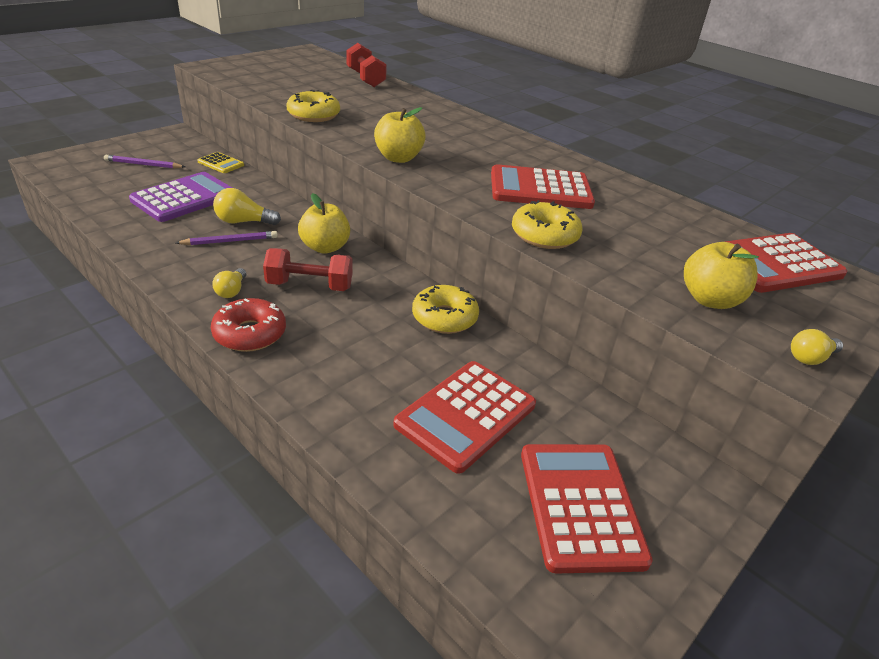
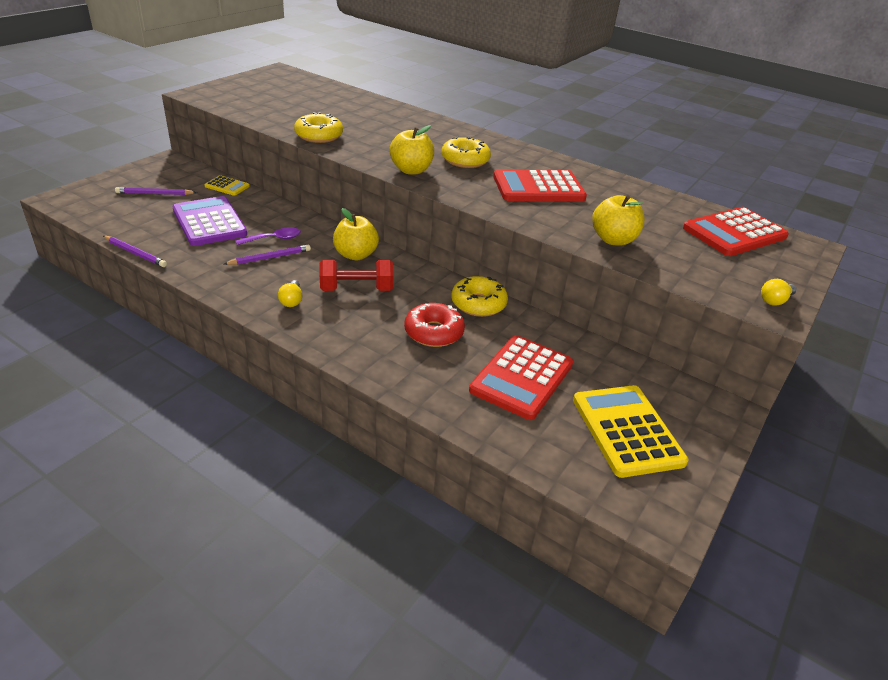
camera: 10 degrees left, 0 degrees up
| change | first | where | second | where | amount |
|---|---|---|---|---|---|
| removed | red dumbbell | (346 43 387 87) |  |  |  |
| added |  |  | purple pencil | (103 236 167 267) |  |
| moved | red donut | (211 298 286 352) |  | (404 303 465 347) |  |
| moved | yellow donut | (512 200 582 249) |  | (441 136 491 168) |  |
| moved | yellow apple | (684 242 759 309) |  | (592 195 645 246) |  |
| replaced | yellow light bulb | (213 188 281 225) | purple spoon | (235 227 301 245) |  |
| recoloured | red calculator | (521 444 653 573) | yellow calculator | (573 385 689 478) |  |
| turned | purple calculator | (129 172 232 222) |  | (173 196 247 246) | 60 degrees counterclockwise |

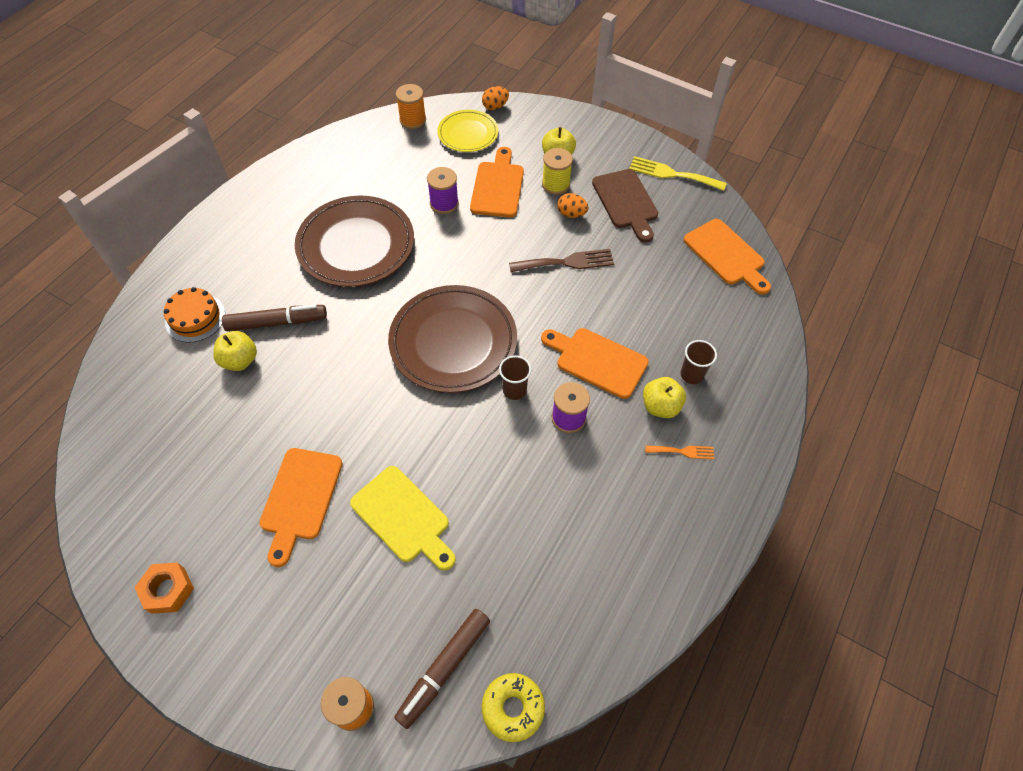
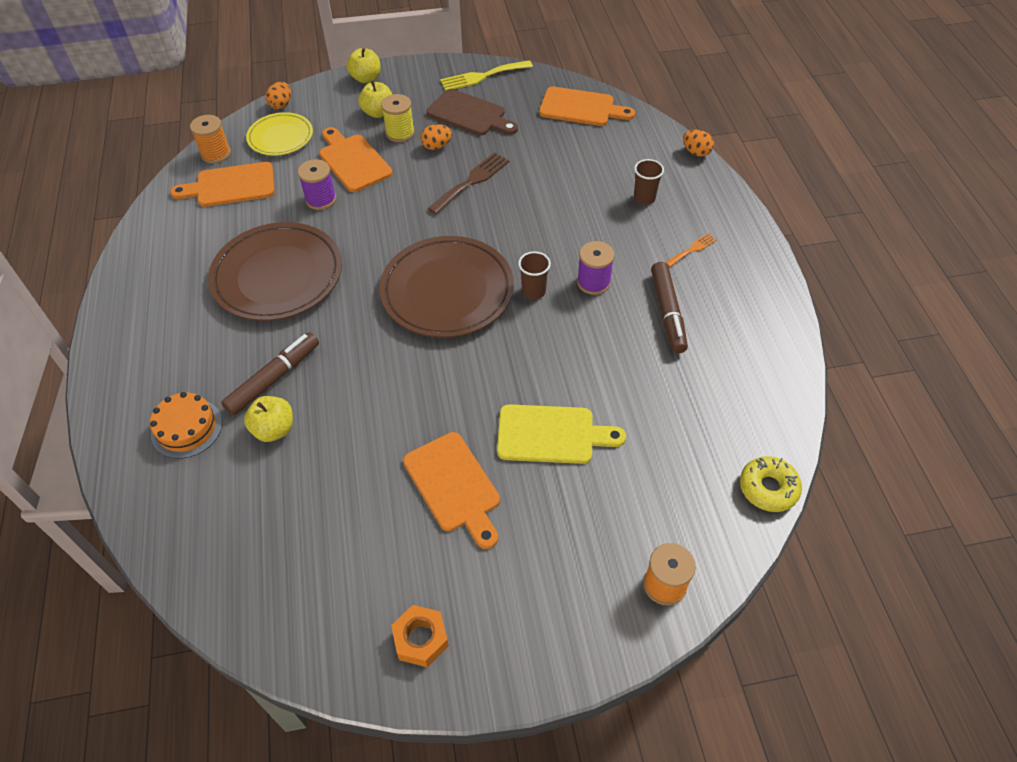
camera: 40 degrees left, 5 degrees down
| change | first | where | second | where | amount |
|---|---|---|---|---|---|
| added |  |  | orange egg | (683 130 714 157) |  |
| moved | brown marker | (394 609 490 729) |  | (651 262 688 353) |  |
| moved | orange cutting board | (541 328 649 399) |  | (170 162 275 207) |  |
| moved | yellow apple | (643 377 686 418) |  | (347 48 381 83) |  |

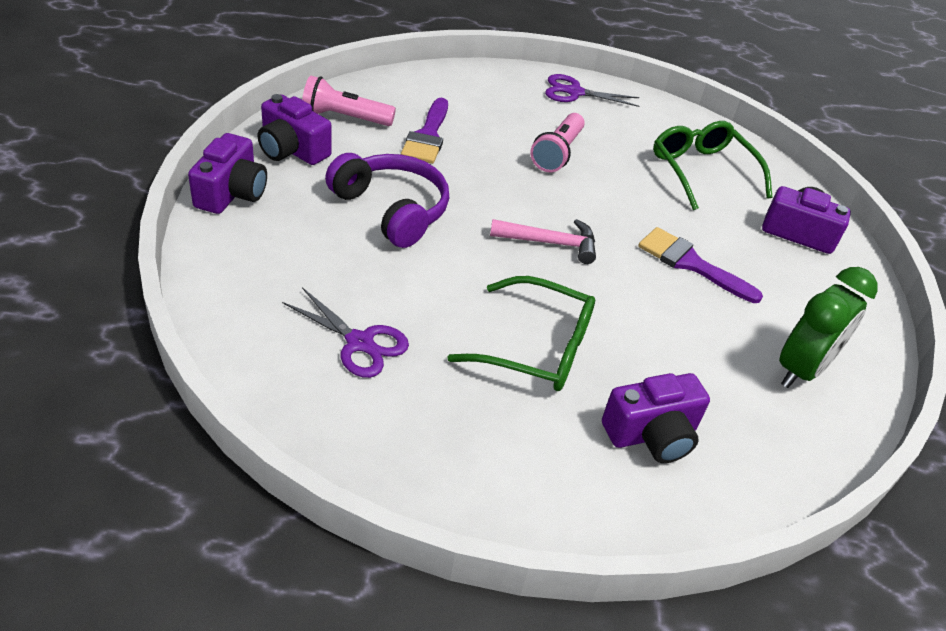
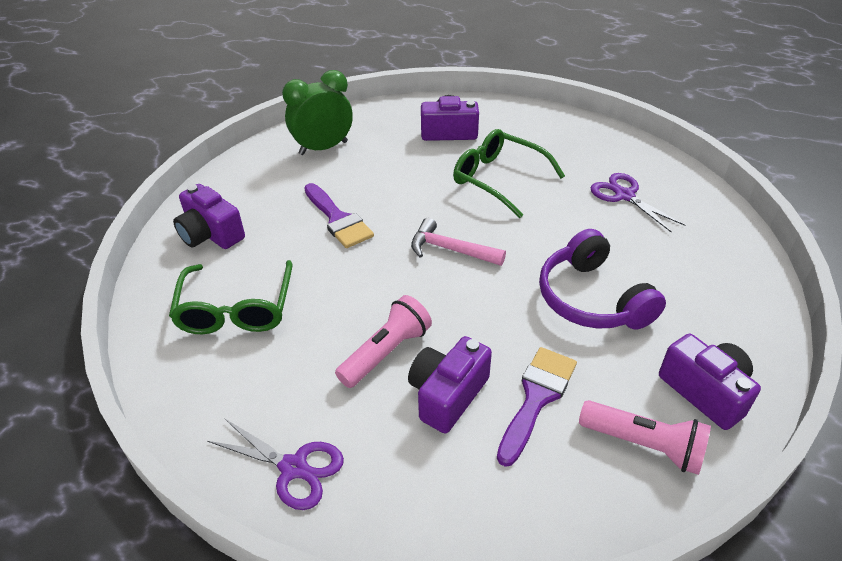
camera: 155 degrees left, 0 degrees up
| change | first | where | second | where | amount |
|---|---|---|---|---|---|
| moved | purple camera | (188 133 267 214) |  | (408 336 492 433) |  |

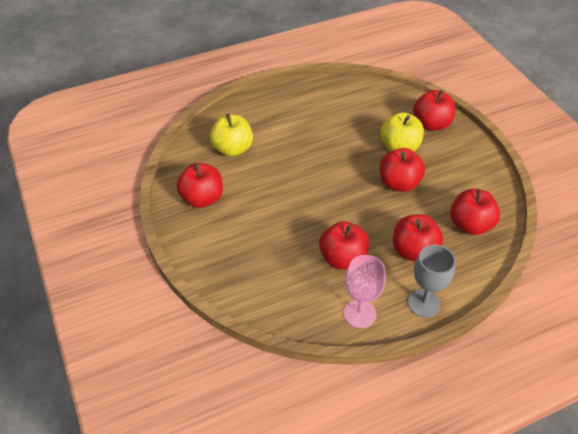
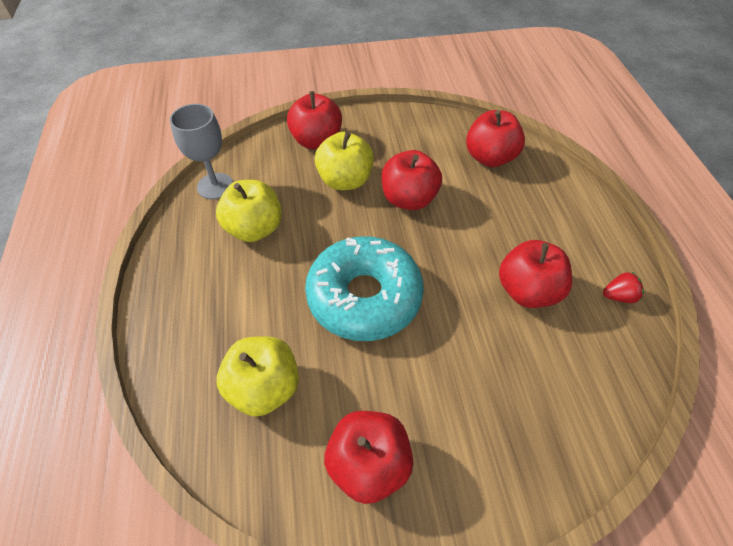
camera: 75 degrees left, 5 degrees up
| change | first | where | second | where | amount |
|---|---|---|---|---|---|
| removed | red apple | (393 214 443 262) |  |  |  |
| added |  |  | yellow apple | (216 180 282 242) |  |
| added |  |  | turquoise donut | (305 236 424 341) |  |
| moved | grey goblet | (408 245 456 317) |  | (170 104 233 199) |  |
| replaced | pink goblet | (344 255 386 328) | red strawberry | (603 272 644 303) |  |

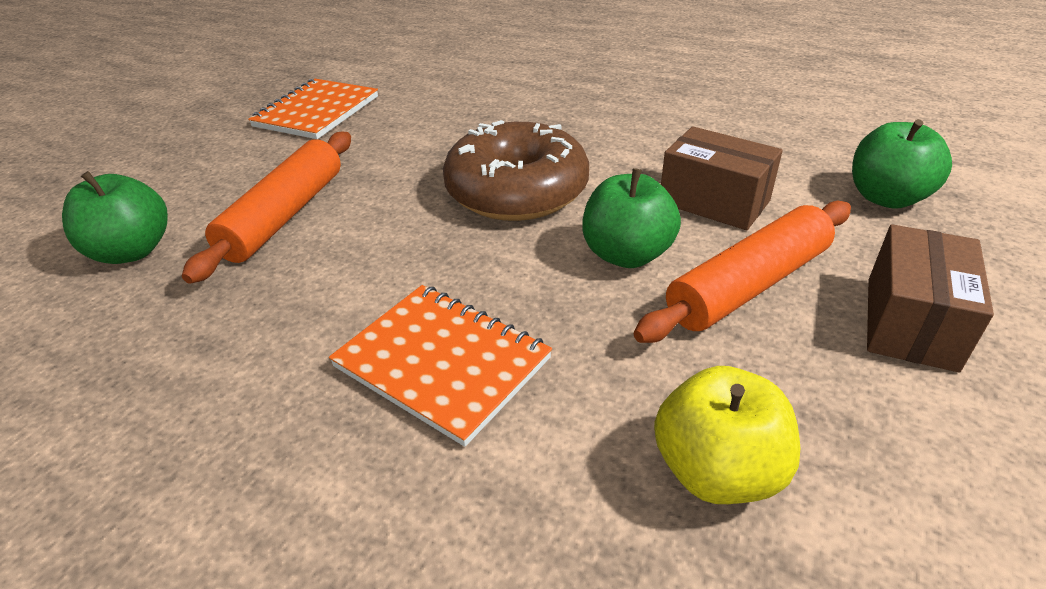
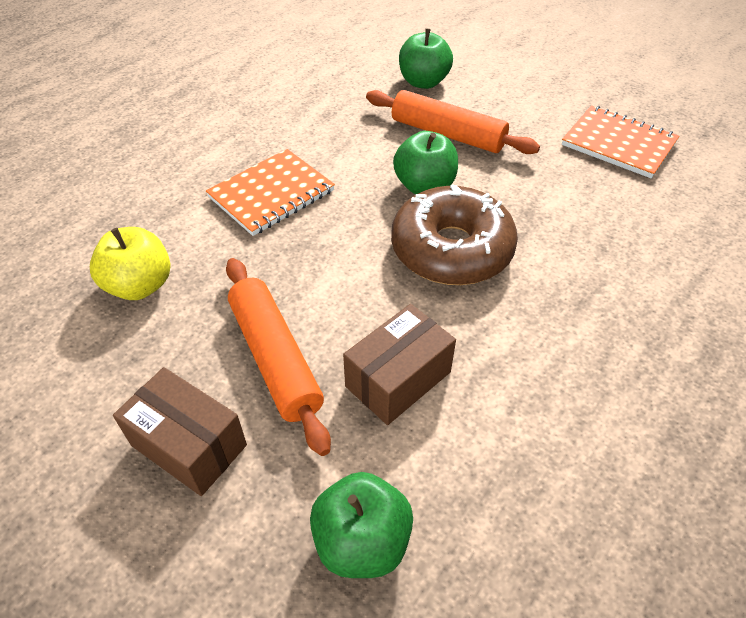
camera: 100 degrees right, 10 degrees up
| change | first | where | second | where | amount |
|---|---|---|---|---|---|
| moved | green apple | (582 168 681 268) |  | (393 131 458 194) |  |

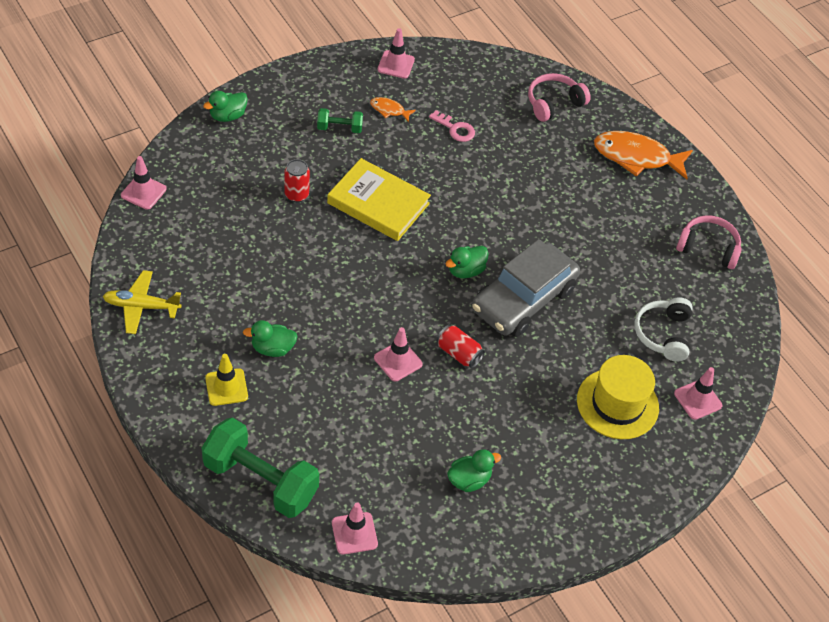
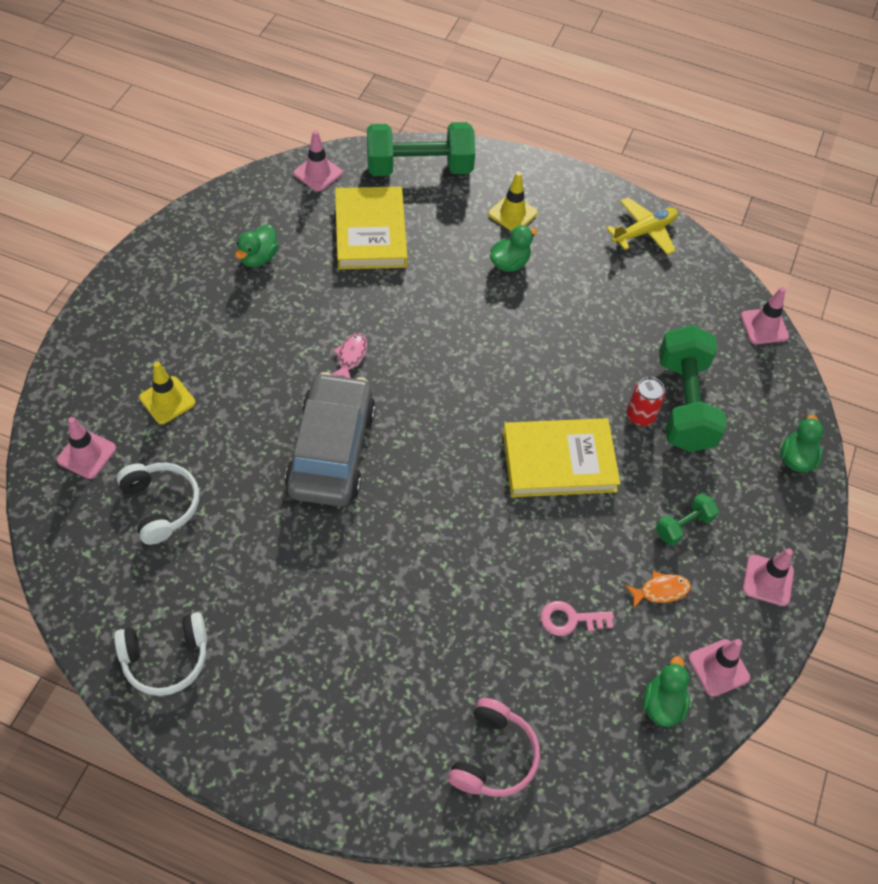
camera: 145 degrees right, 5 degrees up
| change | first | where | second | where | amount |
|---|---|---|---|---|---|
| removed | orange fish | (594 131 693 179) |  |  |  |
| added |  |  | yellow book | (335 187 408 269) |  |
| added |  |  | green dumbbell | (659 325 727 452) |  |
| moved | pink traffic cone | (374 327 422 381) |  | (743 548 794 606) |  |
| moved | green duck | (445 246 488 278) |  | (642 656 690 727) |  |
| replaced | red can | (437 325 485 368) | pink fish | (331 333 367 378) |  |
| replaced | yellow hat | (577 355 659 439) | yellow traffic cone | (139 362 196 424) |  |
| recoloured | pink headphones | (676 215 742 269) | white headphones | (114 612 207 696) |  |

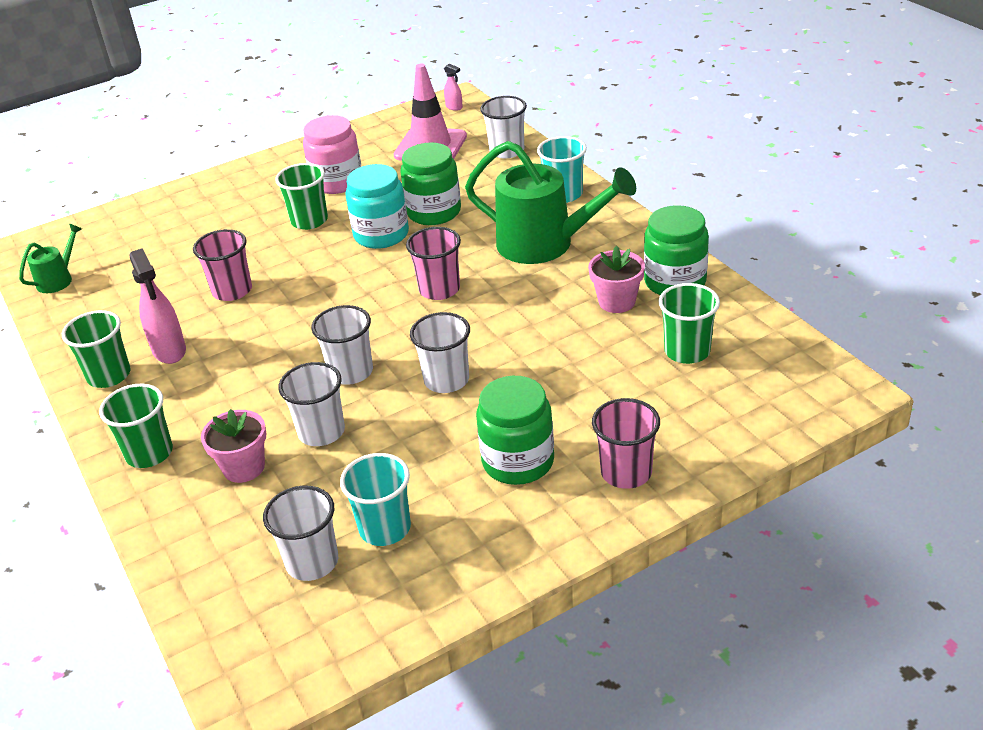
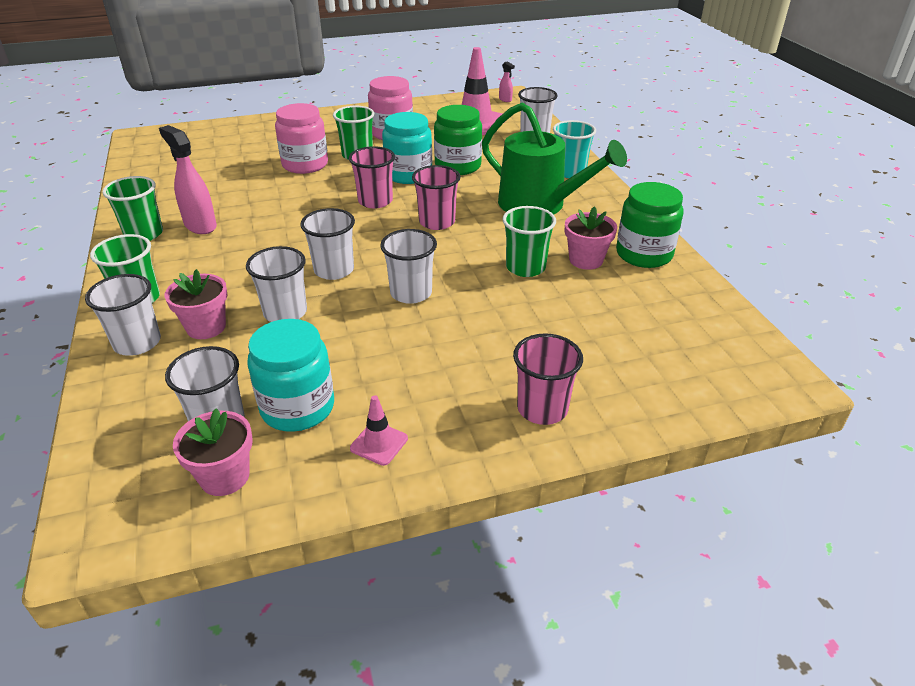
camera: 10 degrees right, 0 degrees up
| change | first | where | second | where | amount |
|---|---|---|---|---|---|
| removed | green watering can | (19 224 82 293) |  |  |  |
| removed | green jar | (476 376 554 485) |  |  |  |
| added |  |  | white cup | (85 274 161 356) |  |
| added |  |  | pink flower pot | (173 408 253 496) |  |
| added |  |  | pink jar | (275 103 328 174) |  |
| added |  |  | pink traffic cone | (350 395 408 466) |  |
| moved | pink cup | (193 229 252 301) |  | (349 146 395 209) |  |
| moved | green cup | (658 283 720 364) |  | (503 206 556 277) |  |
| replaced | turquoise cup | (340 453 411 546) | turquoise jar | (247 319 334 432) |  |
| turned | pink spray bottle | (129 248 186 364) |  | (159 125 217 234) | 150 degrees clockwise |

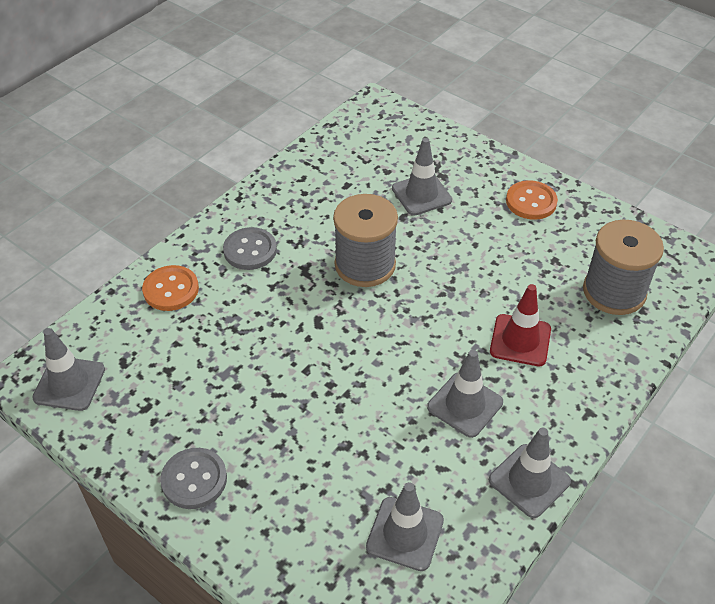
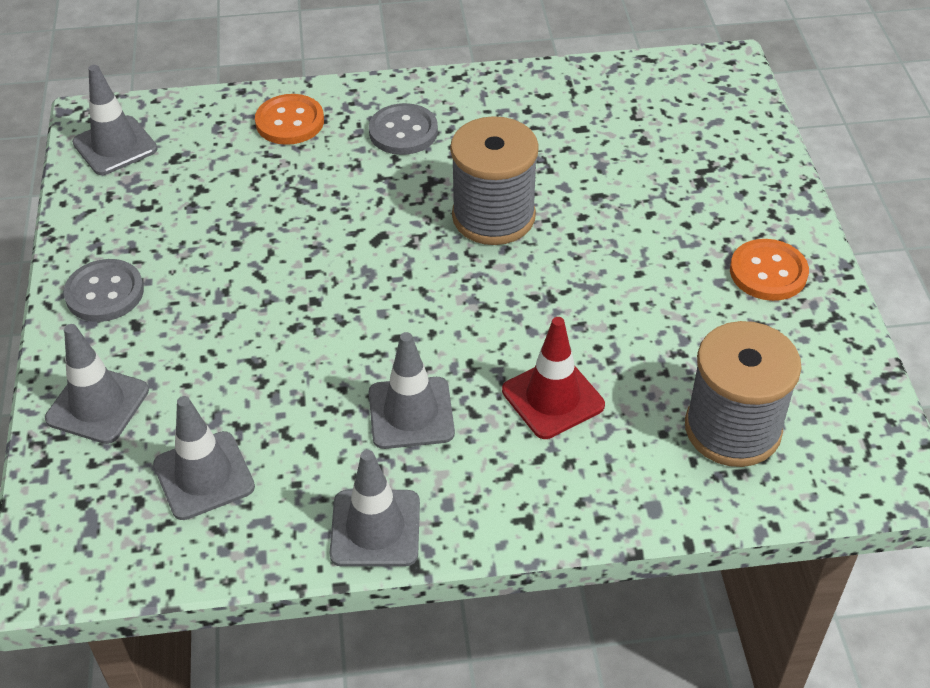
camera: 45 degrees right, 0 degrees up
| change | first | where | second | where | amount |
|---|---|---|---|---|---|
| moved | grey traffic cone | (392 138 452 215) |  | (45 324 149 444) |  |

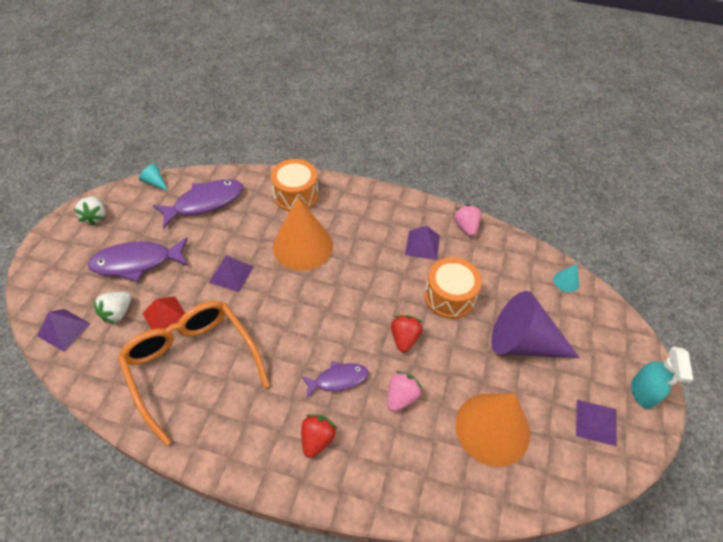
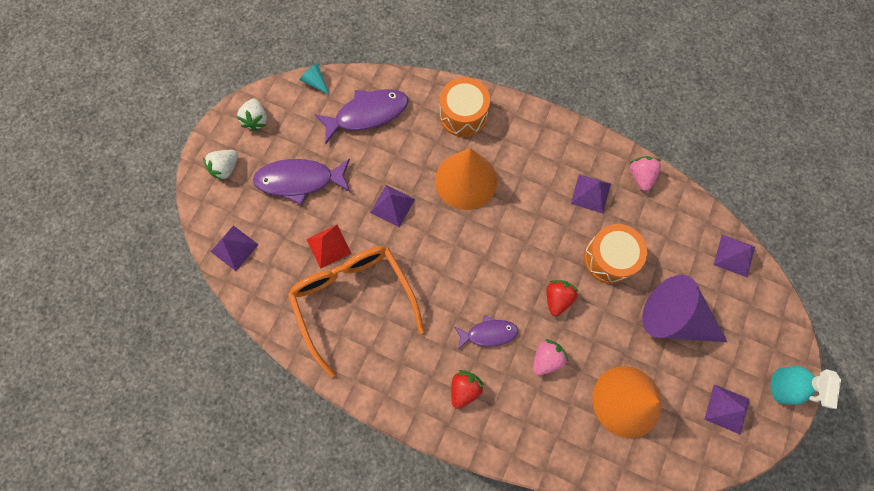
camera: 10 degrees right, 20 degrees up
| change | first | where | second | where | amount |
|---|---|---|---|---|---|
| moved | white strawberry | (93 292 132 324) |  | (203 150 238 181) |  |
| replaced | turquoise cone | (553 264 579 292) | purple pyramid | (714 235 755 277) |  |

